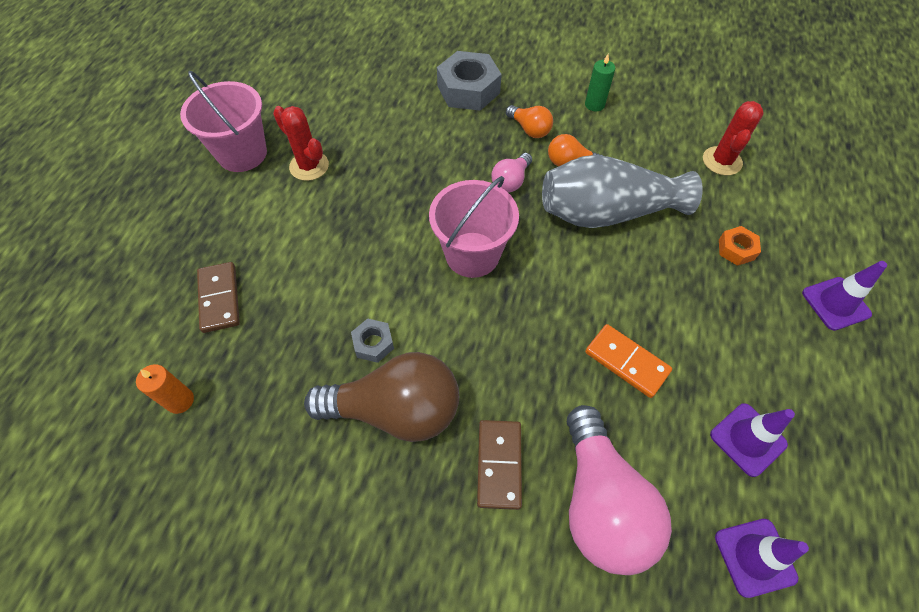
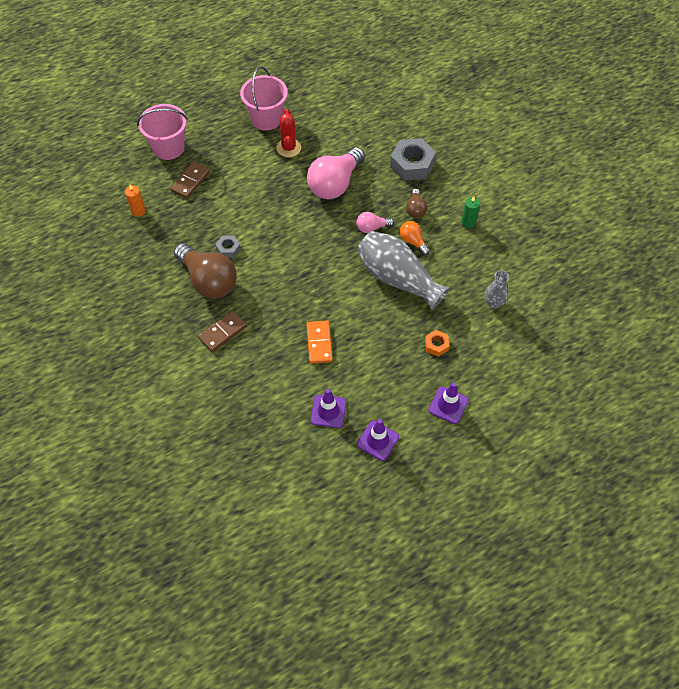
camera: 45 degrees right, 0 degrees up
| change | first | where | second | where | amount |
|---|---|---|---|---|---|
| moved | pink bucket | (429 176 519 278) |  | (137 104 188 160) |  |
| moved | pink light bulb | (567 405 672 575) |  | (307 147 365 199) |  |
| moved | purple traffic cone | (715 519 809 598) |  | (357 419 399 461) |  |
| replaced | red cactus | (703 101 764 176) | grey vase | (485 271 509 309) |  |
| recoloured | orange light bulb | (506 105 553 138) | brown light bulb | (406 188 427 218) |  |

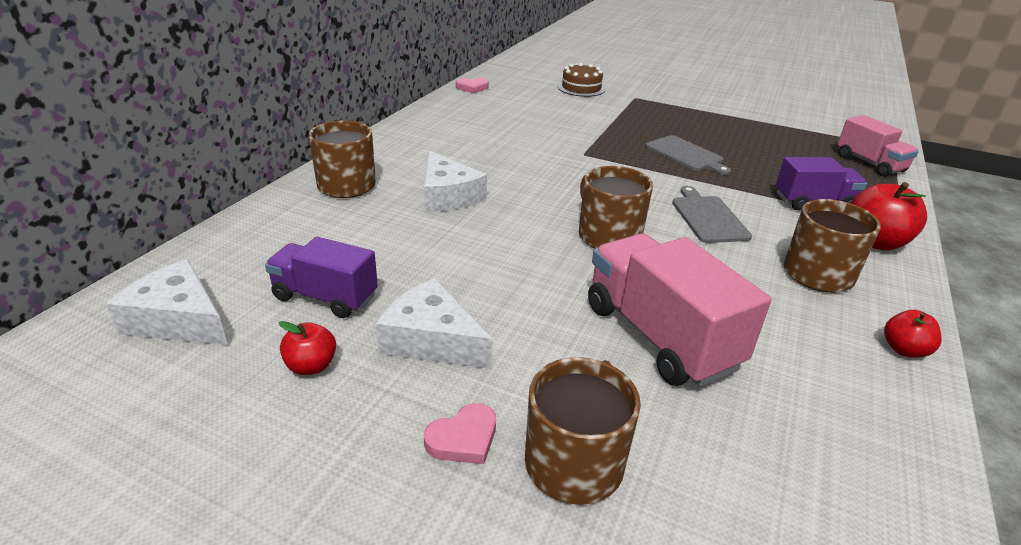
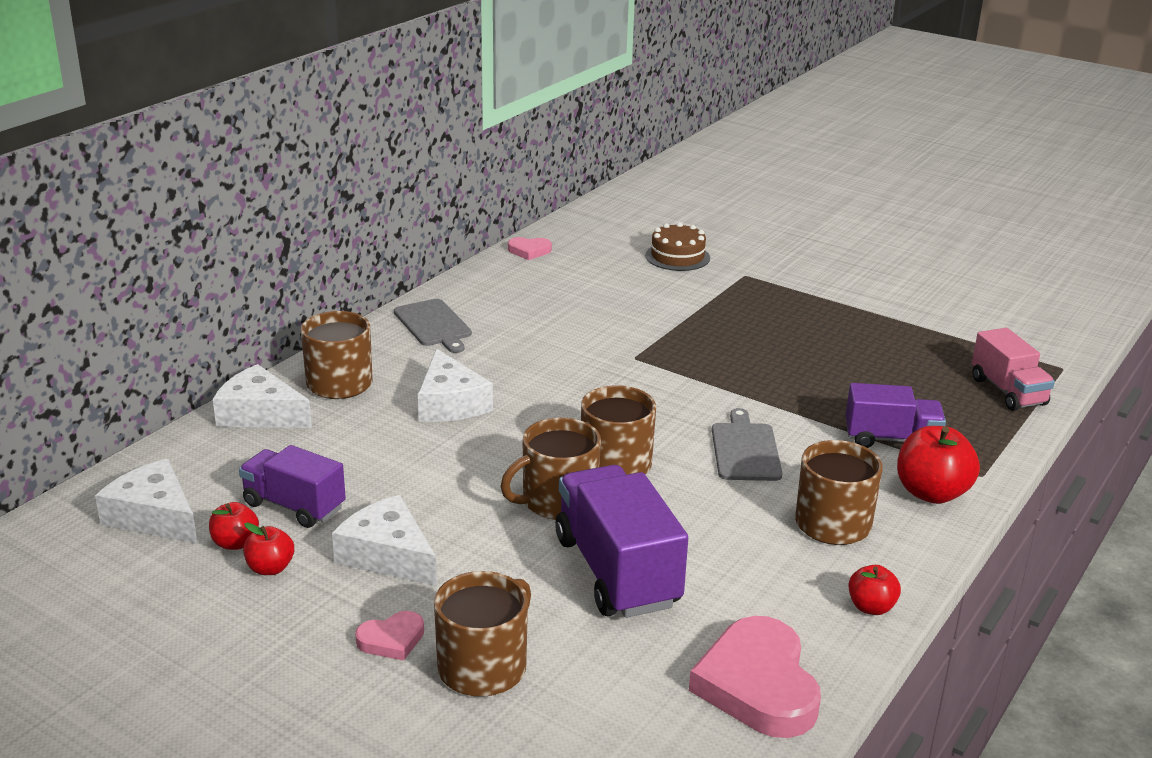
camera: 10 degrees right, 5 degrees down
| change | first | where | second | where | amount |
|---|---|---|---|---|---|
| added |  |  | red apple | (209 502 259 550) |  |
| added |  |  | white cheese | (213 364 312 428) |  |
| added |  |  | brown mug | (500 418 601 520) |  |
| added |  |  | pink heart | (689 616 821 738) |  |
| moved | grey cutting board | (645 135 731 175) |  | (394 299 472 353) |  |
| recoloured | pink truck | (588 233 771 387) | purple truck | (555 465 688 618) |  |

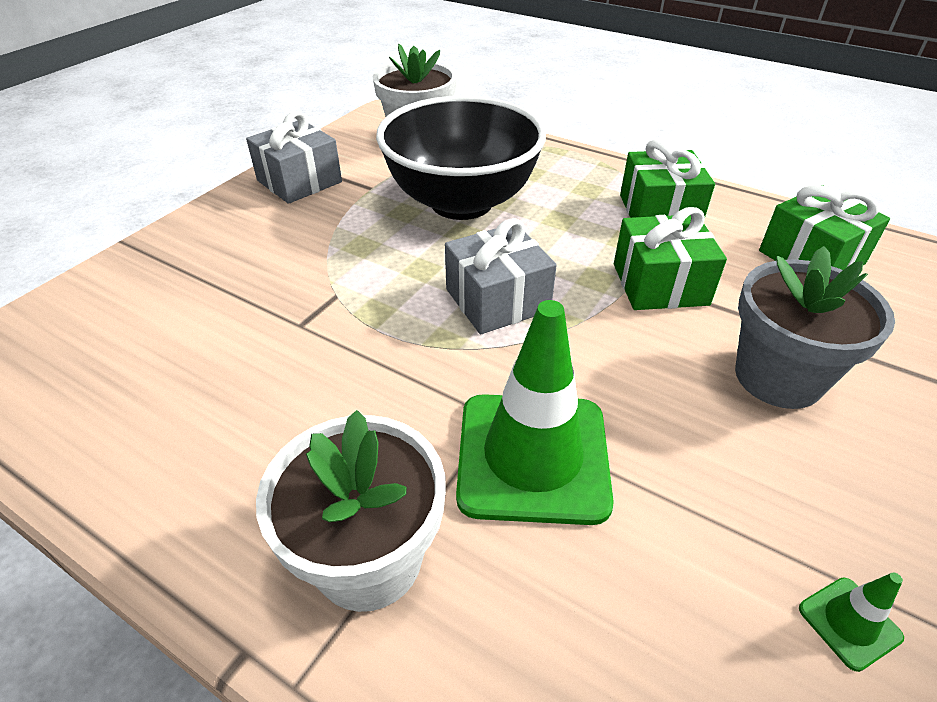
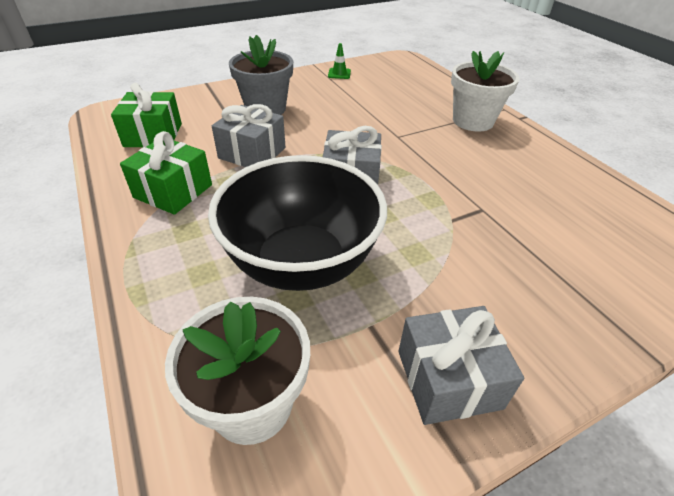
camera: 150 degrees left, 0 degrees up
| change | first | where | second | where | amount |
|---|---|---|---|---|---|
| removed | green traffic cone | (456 300 614 525) |  |  |  |
| recoloured | green gift | (614 207 727 310) | grey gift | (212 104 285 167) |  |

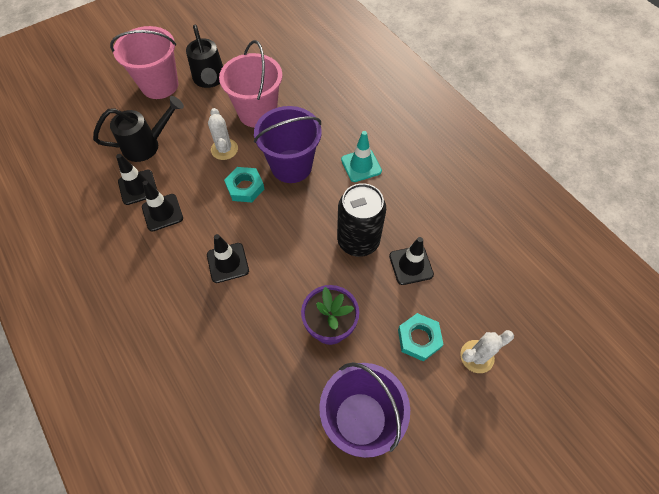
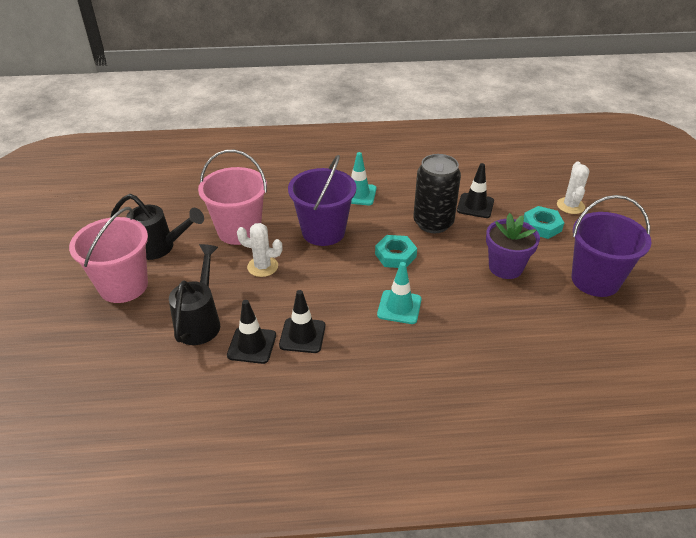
camera: 60 degrees left, 20 degrees down
| change | first | where | second | where | amount |
|---|---|---|---|---|---|
| moved | turquoise nut | (224 167 264 203) |  | (375 235 417 268) |  |
| recoloured | black traffic cone | (207 234 249 283) | turquoise traffic cone | (377 262 422 324) |  |

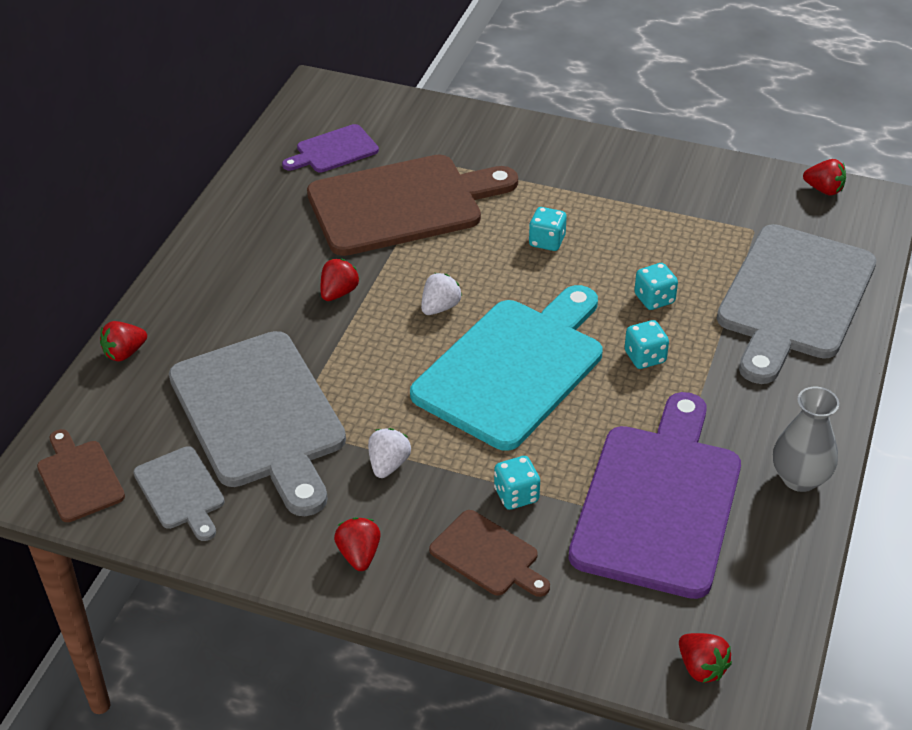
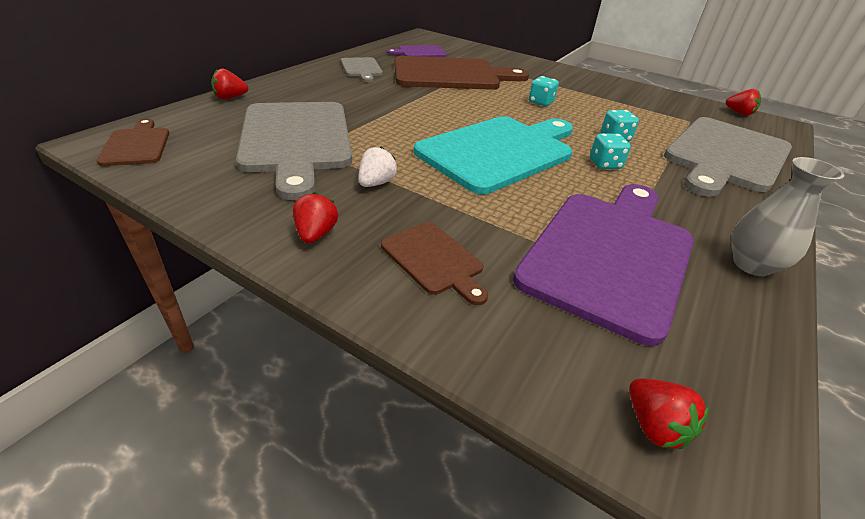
camera: 10 degrees right, 5 degrees down
| change | first | where | second | where | amount |
|---|---|---|---|---|---|
| removed | red strawberry | (321 259 359 301) |  |  |  |
| removed | white strawberry | (421 273 462 315) |  |  |  |
| removed | turquoise dice | (494 456 540 510) |  |  |  |
| moved | grey cutting board | (133 446 225 541) |  | (341 57 383 82) |  |

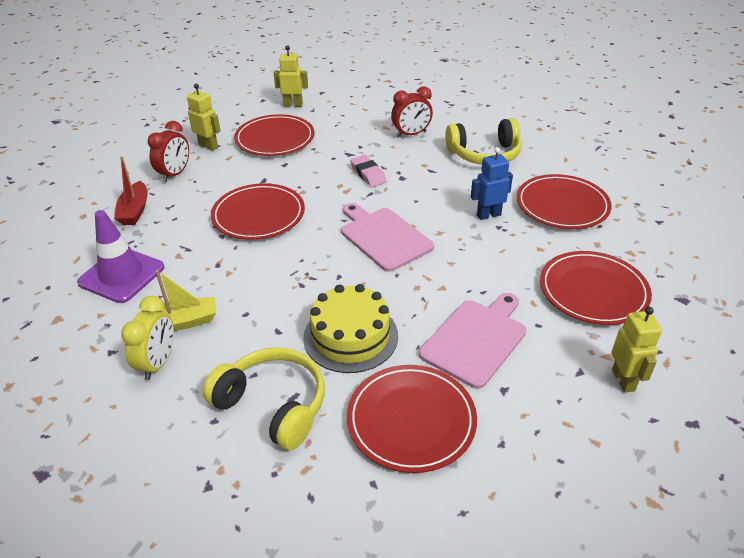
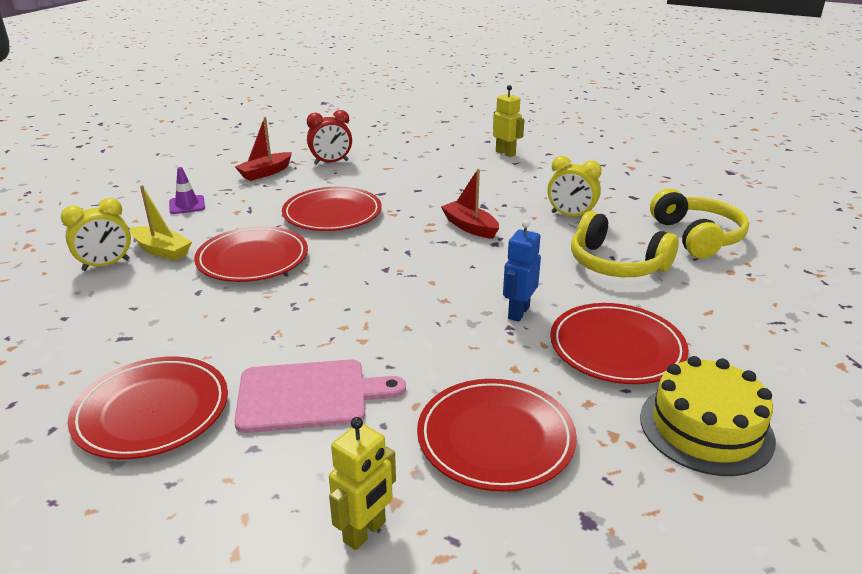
camera: 45 degrees right, 10 degrees down
| change | first | where | second | where | amount |
|---|---|---|---|---|---|
| removed | yellow robot | (187 84 221 151) |  |  |  |
| removed | pink cutting board | (341 203 434 272) |  |  |  |
| moved | yellow headphones | (203 347 325 450) |  | (650 189 749 258) |  |
| moved | red plate | (234 114 314 156) |  | (194 226 308 282) |  |
| moved | yellow cake | (303 284 398 373) |  | (640 356 776 476) |  |
| replaced | pink eraser | (350 155 387 187) | red boat | (441 169 499 239) |  |
| recoloured | red clock | (391 86 433 137) | yellow clock | (547 156 602 216) |  |
| turned | blue robot | (471 147 513 220) |  | (503 220 541 322) | 90 degrees counterclockwise |
| resized | purple traffic cone | (77 210 164 303) |  | (169 167 205 214) | x0.56 |

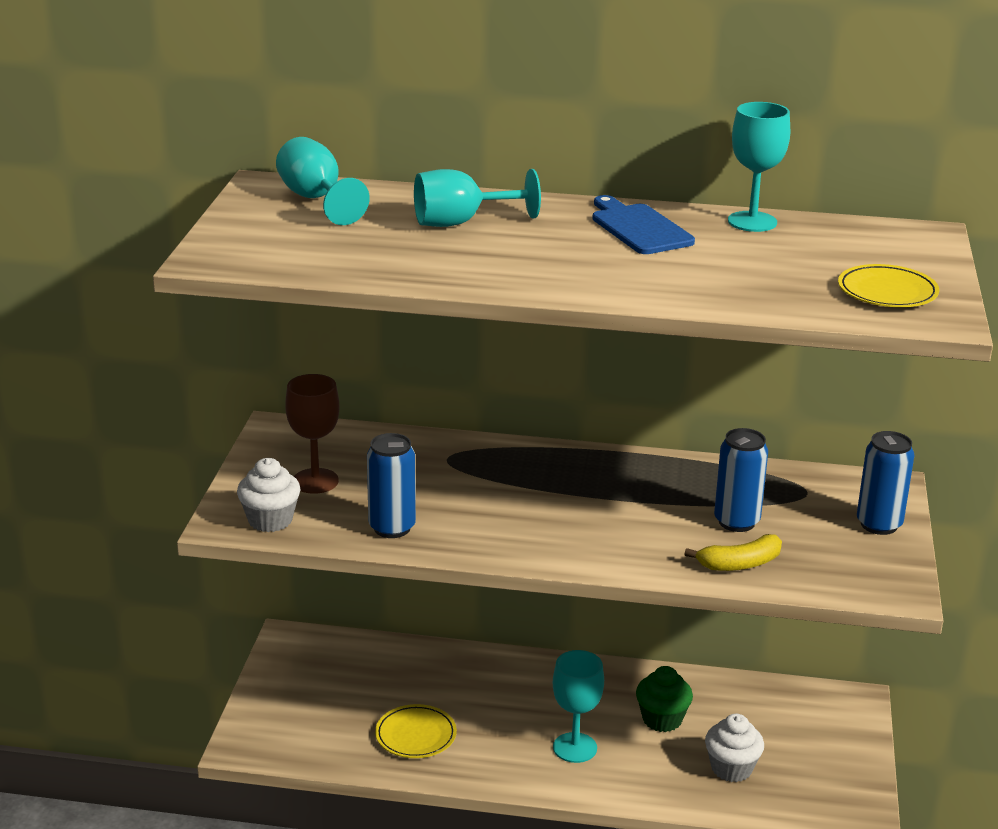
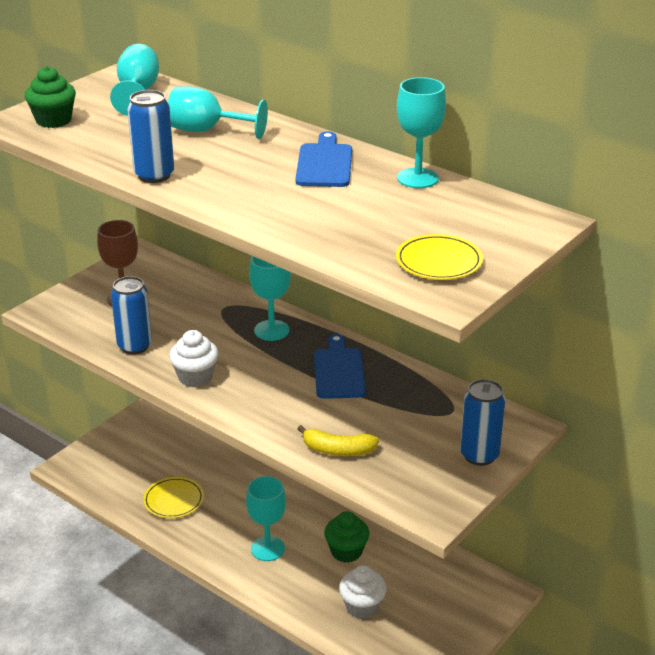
camera: 30 degrees right, 5 degrees up
| change | first | where | second | where | amount |
|---|---|---|---|---|---|
| added |  |  | green cupcake | (25 66 76 128) |  |
| added |  |  | turquoise goblet | (249 256 291 341) |  |
| added |  |  | blue cutting board | (314 334 366 399) |  |
| moved | white cupcake | (237 458 301 532) |  | (169 330 219 387) |  |
| moved | blue can | (714 428 768 532) |  | (127 90 174 183) |  |

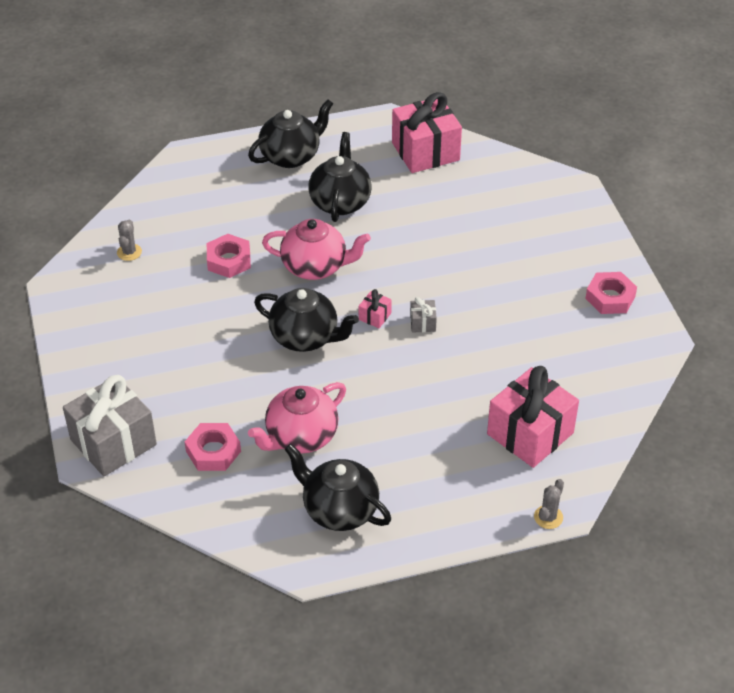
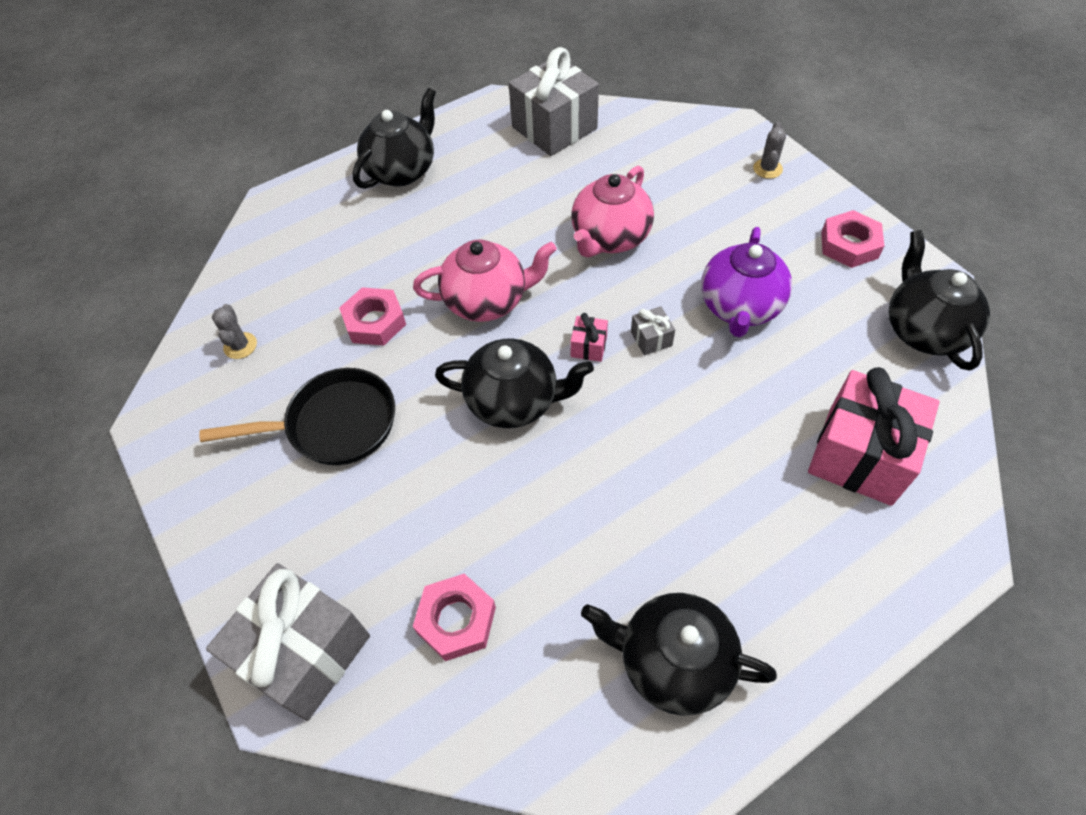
camera: 15 degrees left, 10 degrees up
| change | first | where | second | where | amount |
|---|---|---|---|---|---|
| added |  |  | black pan | (199 368 395 465) |  |
| added |  |  | purple teapot | (701 227 792 337) |  |
| moved | pink teapot | (248 382 346 453) |  | (571 166 654 258) |  |
| moved | black teapot | (308 132 371 222) |  | (889 230 990 371) |  |
| moved | grey cactus | (534 479 564 529) |  | (753 122 786 179) |  |
| recoloured | pink gift | (392 92 462 173) | grey gift | (509 47 599 156) |  |

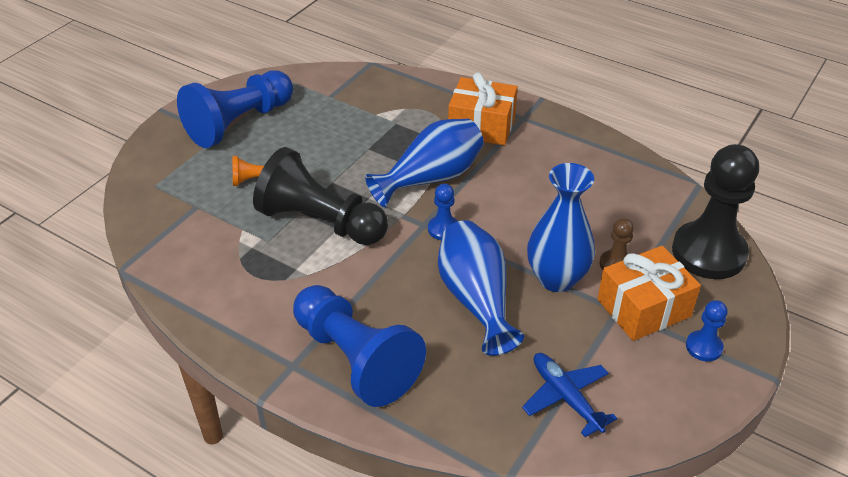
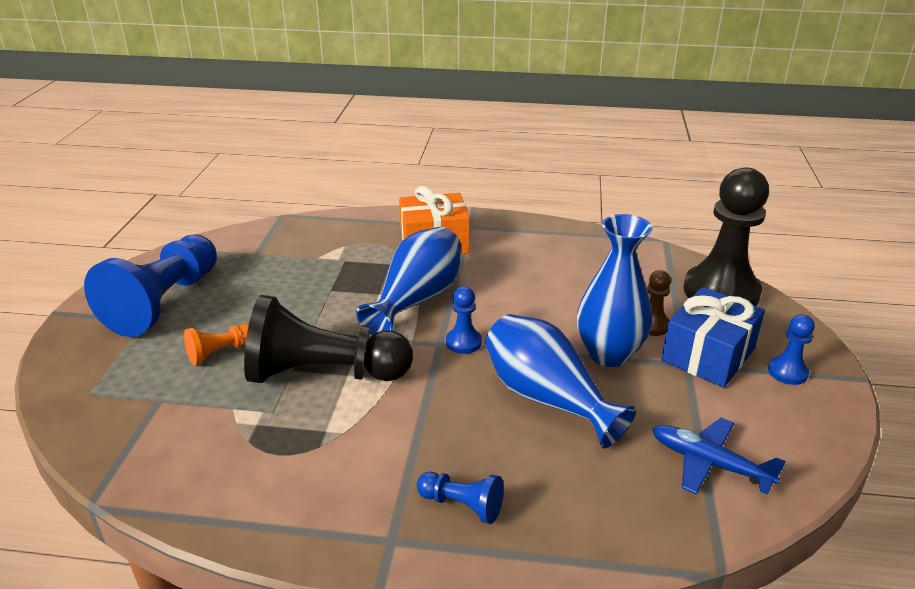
camera: 25 degrees left, 10 degrees down
| change | first | where | second | where | amount |
|---|---|---|---|---|---|
| recoloured | orange gift | (597 246 701 341) | blue gift | (661 287 765 388) |  |
| resized | blue pawn | (293 285 426 407) |  | (417 472 504 524) | x0.45 |

